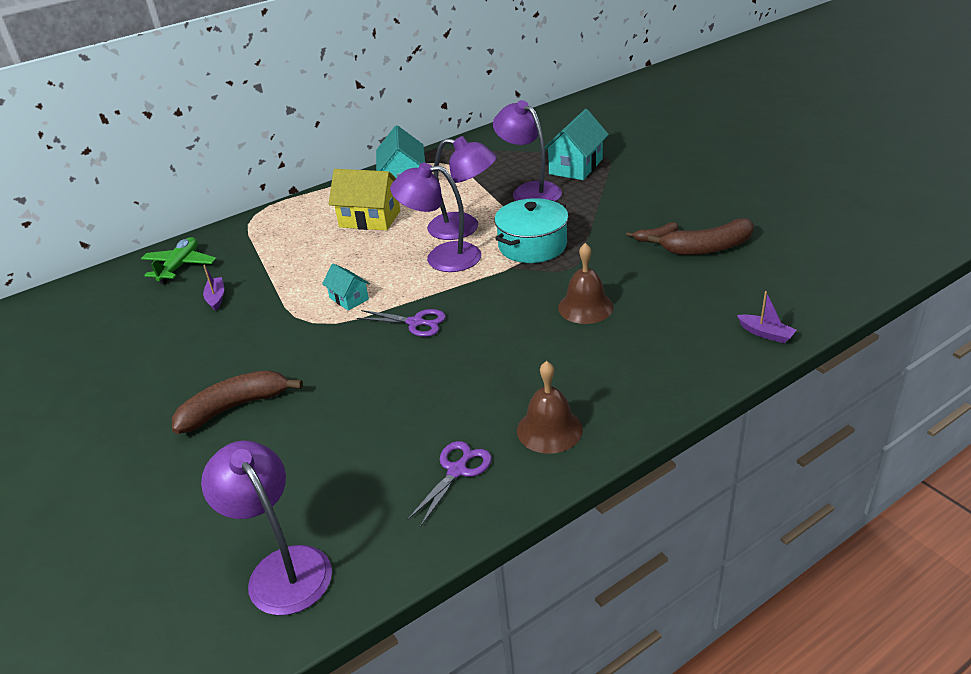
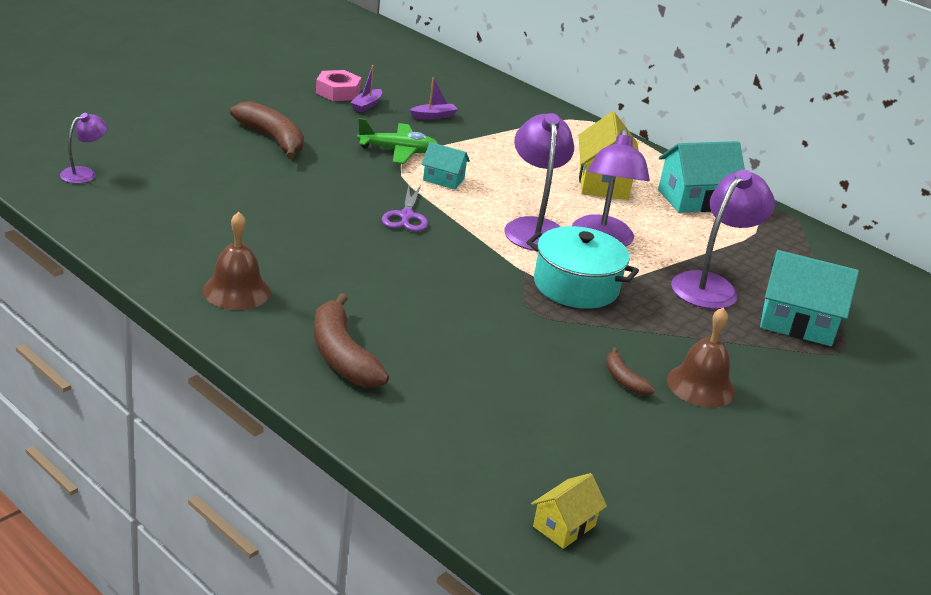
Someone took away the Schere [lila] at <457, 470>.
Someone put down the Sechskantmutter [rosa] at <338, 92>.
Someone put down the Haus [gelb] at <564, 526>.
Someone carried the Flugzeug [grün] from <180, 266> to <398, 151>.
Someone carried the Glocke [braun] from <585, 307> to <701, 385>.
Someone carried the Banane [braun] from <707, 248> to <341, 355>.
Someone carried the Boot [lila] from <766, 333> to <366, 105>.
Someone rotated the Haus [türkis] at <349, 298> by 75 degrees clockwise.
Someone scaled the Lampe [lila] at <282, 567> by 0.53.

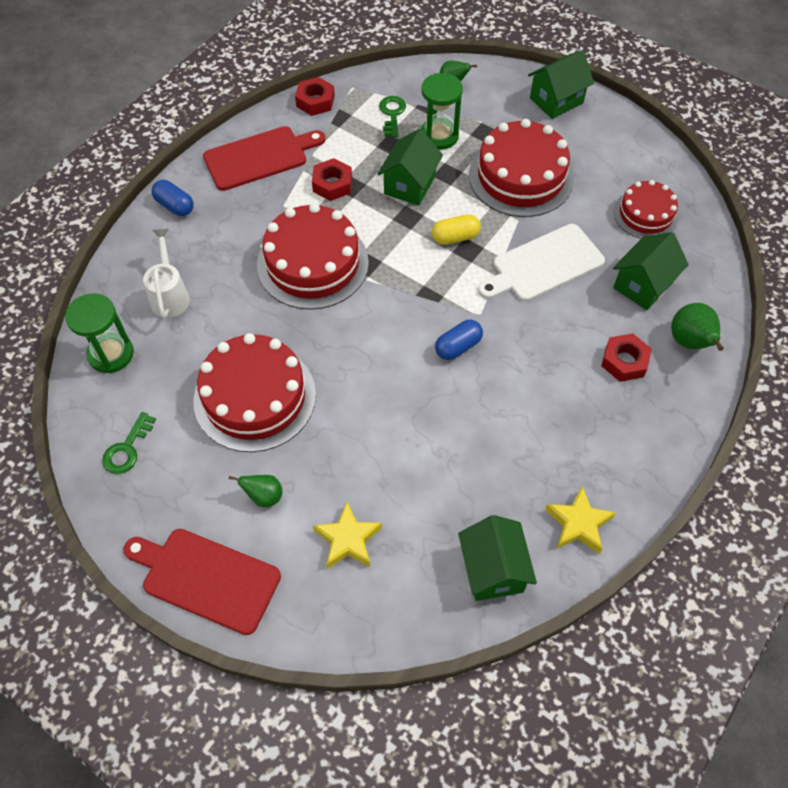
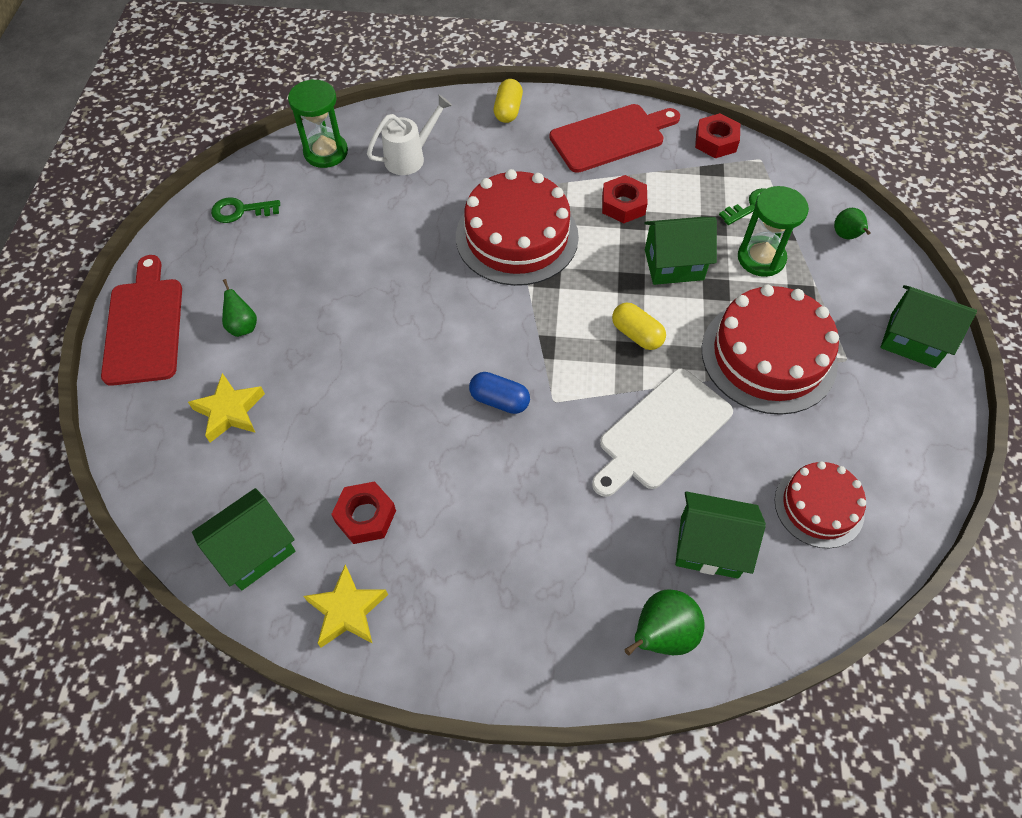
Someone took away the Kuchen [rot] at <255, 397>.
Someone carried the Sechskantmutter [rot] from <624, 361> to <365, 516>.
Someone repainted the Kapsel [blau] at <175, 206>, which became the Kapsel [gelb] at <508, 110>.
Someone rotated the Schneidebrett [rot] at <259, 157> by 60 degrees counterclockwise.
Someone rotated the Schneidebrett [weiß] at <544, 265> by 75 degrees counterclockwise.

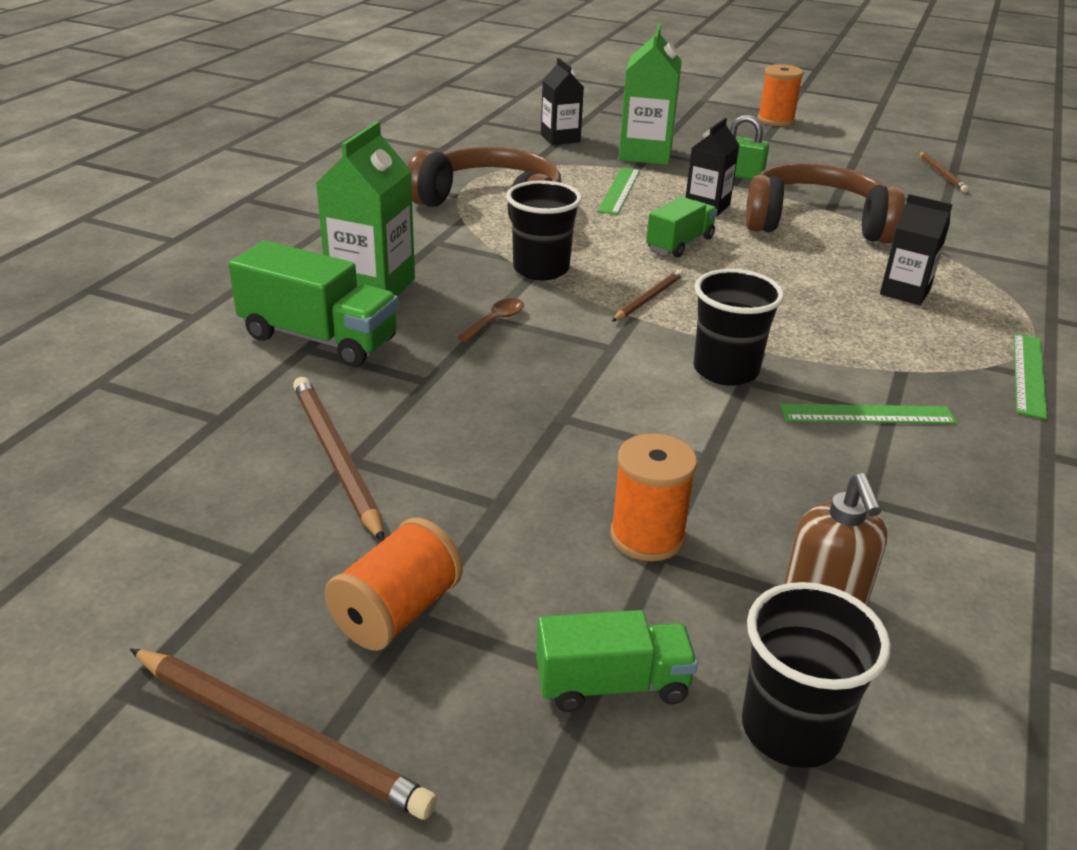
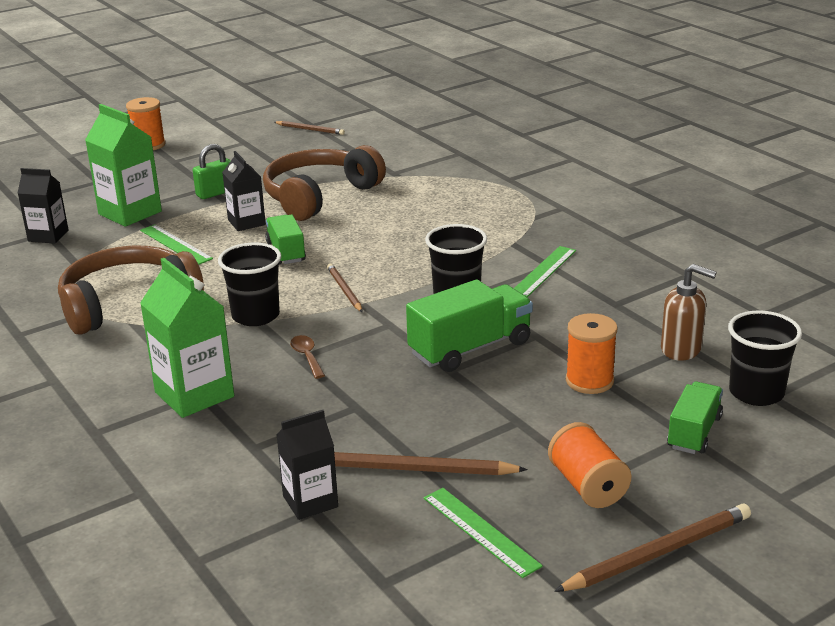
Someone carried the Lastwagen [grün] from <319, 338> to <470, 348>.
Someone carried the Getränkekarton [schwarz] from <905, 292> to <310, 501>.
Someone carried the Lineal [grün] from <1029, 374> to <480, 531>.

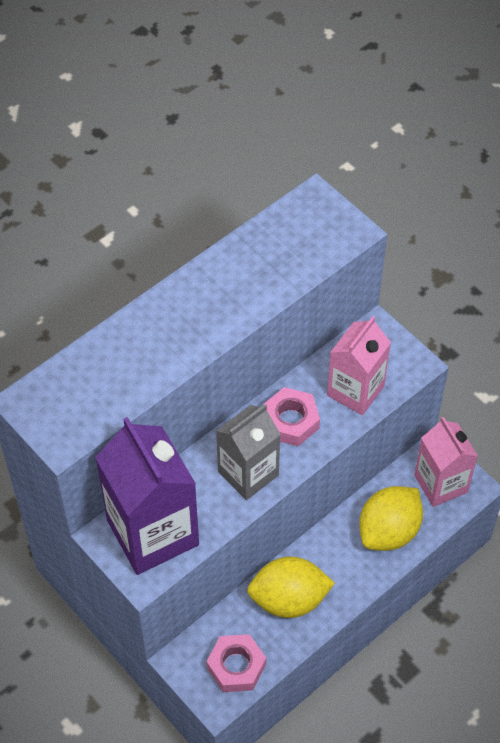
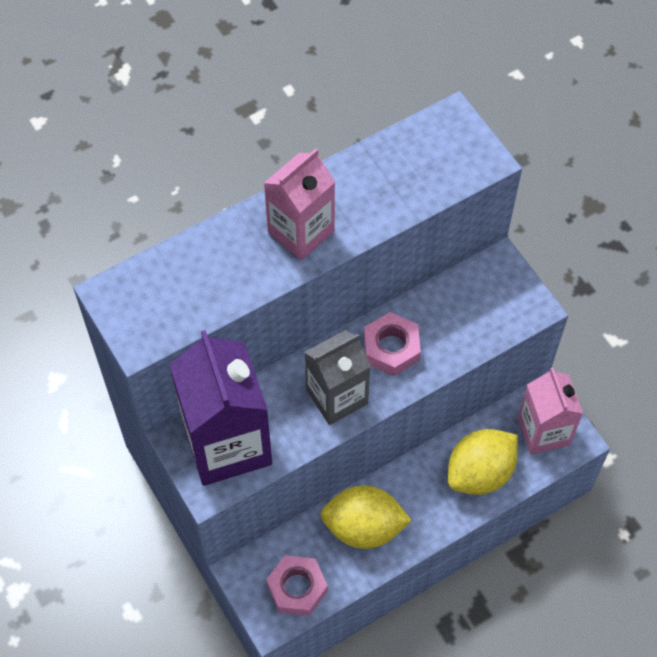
Someone carried the Getränkekarton [rosa] from <355, 390> to <301, 231>.

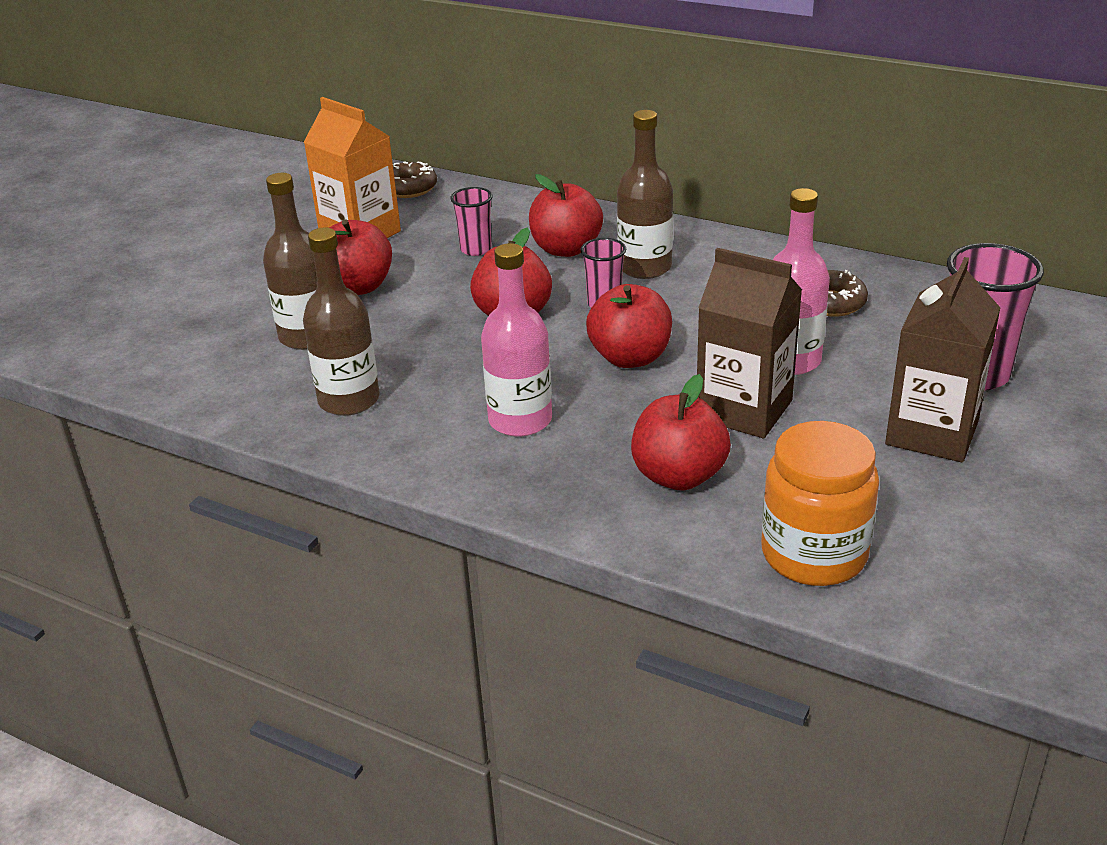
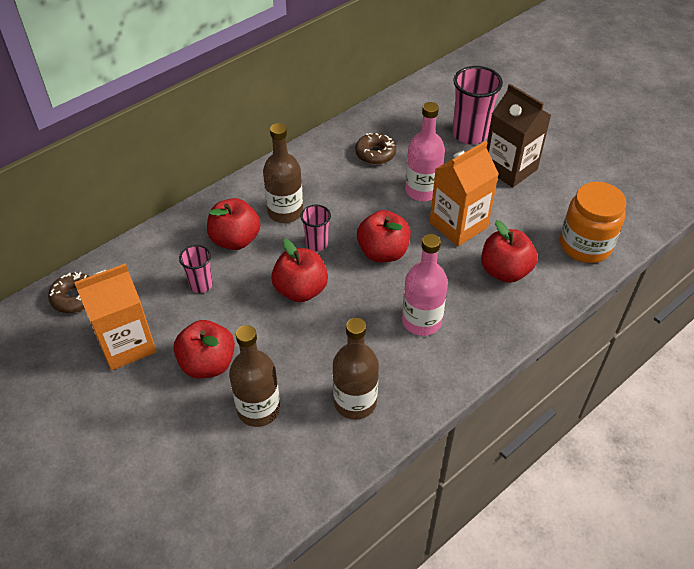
Someone repainted the Getränkekarton [braun] at <744, 410>, which became the Getränkekarton [orange] at <458, 225>.

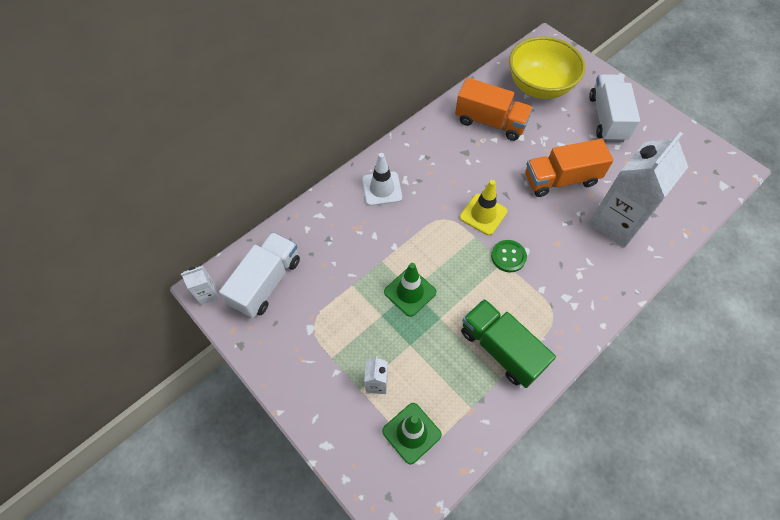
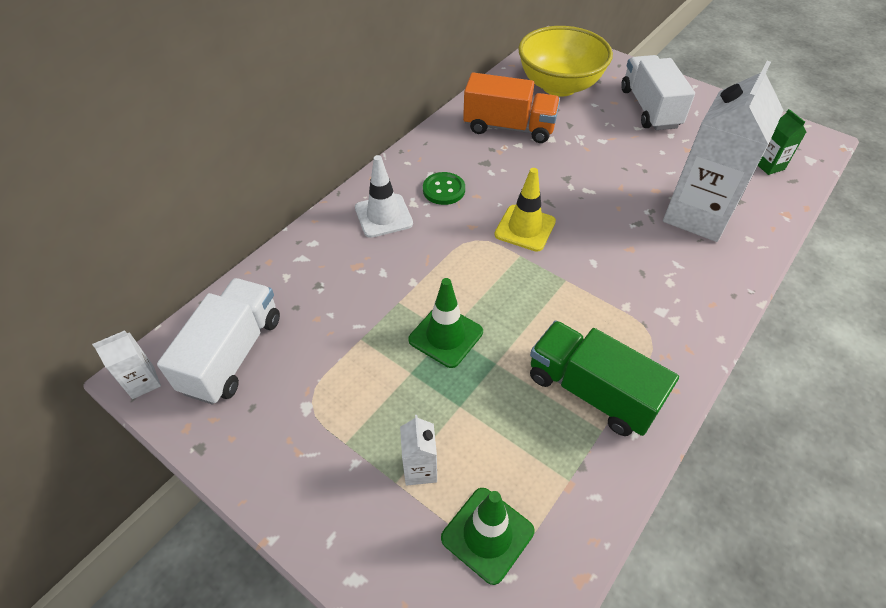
Someone took away the Lastwagen [orange] at <561, 179>.
Someone put down the Getränkekarton [grün] at <769, 166>.
Someone carried the Knopf [grün] from <508, 256> to <444, 190>.

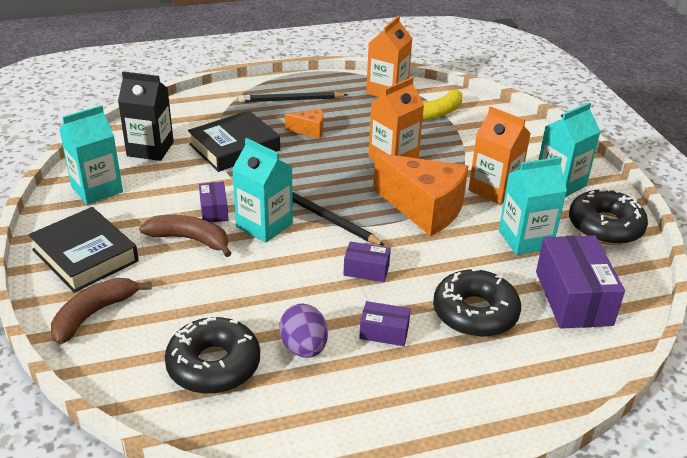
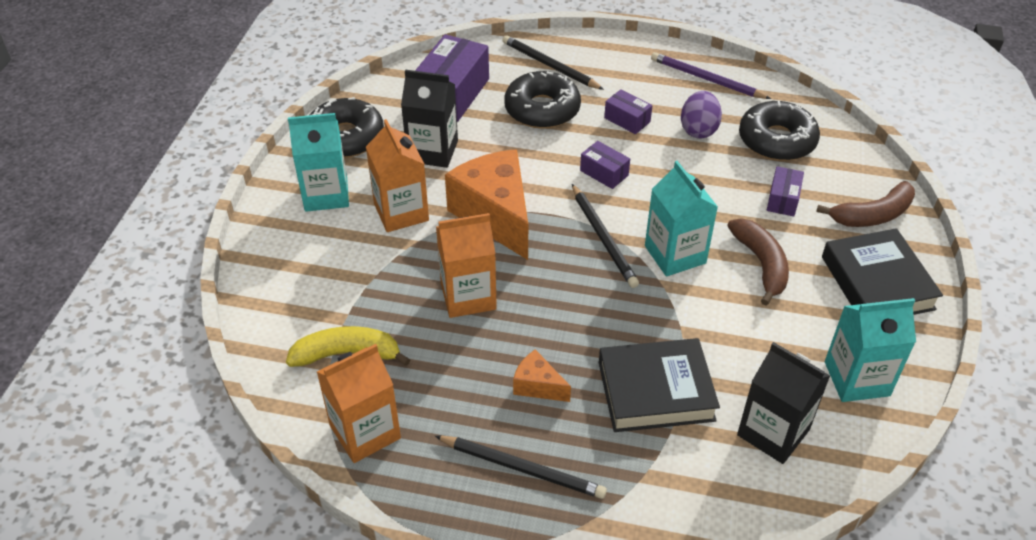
Someone put down the Bleistift [schwarz] at <550, 65>.
Someone put down the Bleistift [lila] at <706, 79>.
Someone carried the Schachtel [lila] from <214, 210> to <783, 199>.
Someone repainted the Getränkekarton [türkis] at <525, 239>, which became the Getränkekarton [schwarz] at <432, 151>.
Someone rotated the Banane [braun] at <190, 239> by 150 degrees counterclockwise.

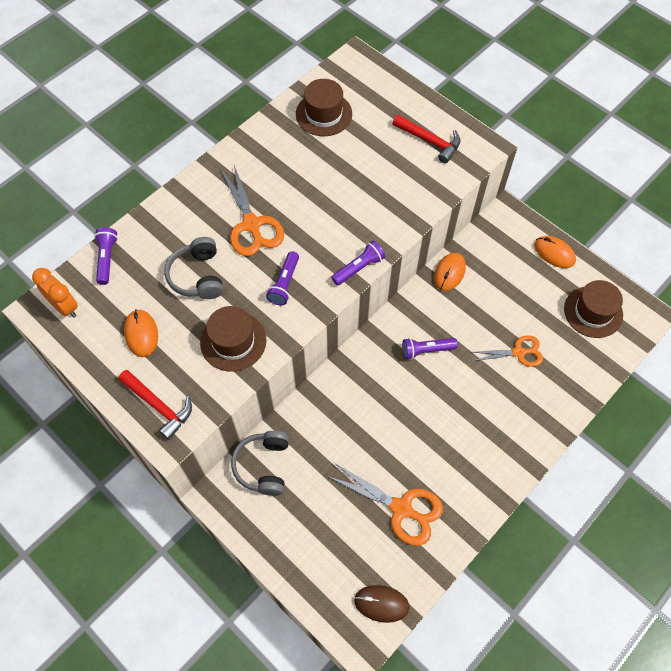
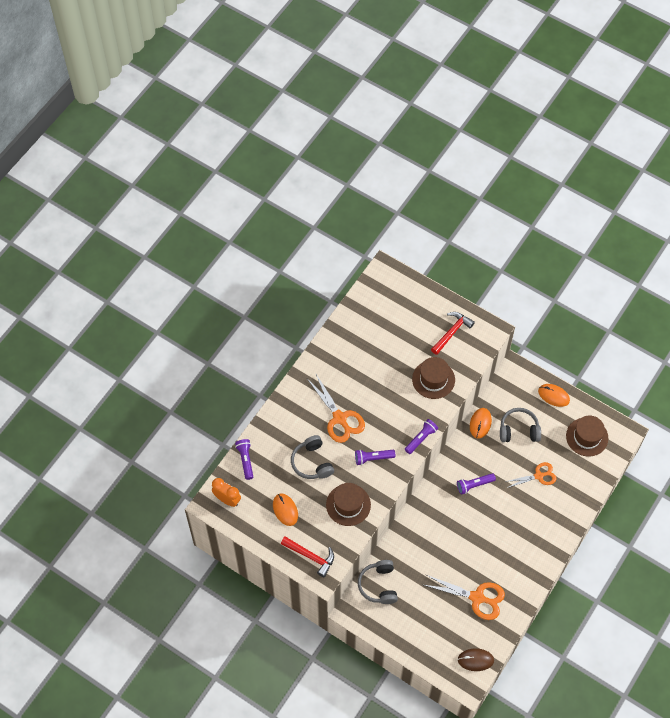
Someone put down the Kopfhörer [grau] at <519, 430>.
Someone carried the Hut [braun] from <324, 114> to <433, 379>.
Someone rotated the Taschenlampe [lila] at <284, 283> by 75 degrees clockwise.
Someone rotated the Hammer [rot] at <430, 141> by 75 degrees counterclockwise.

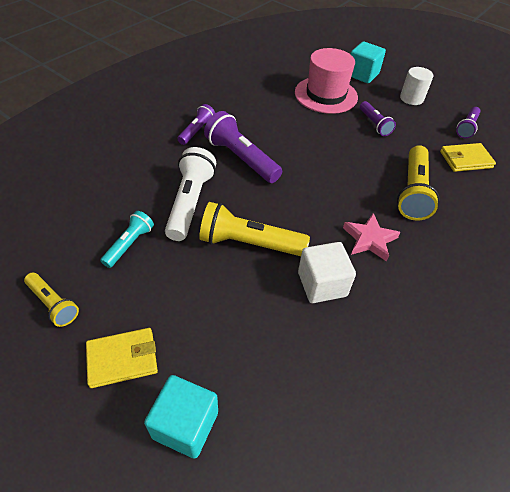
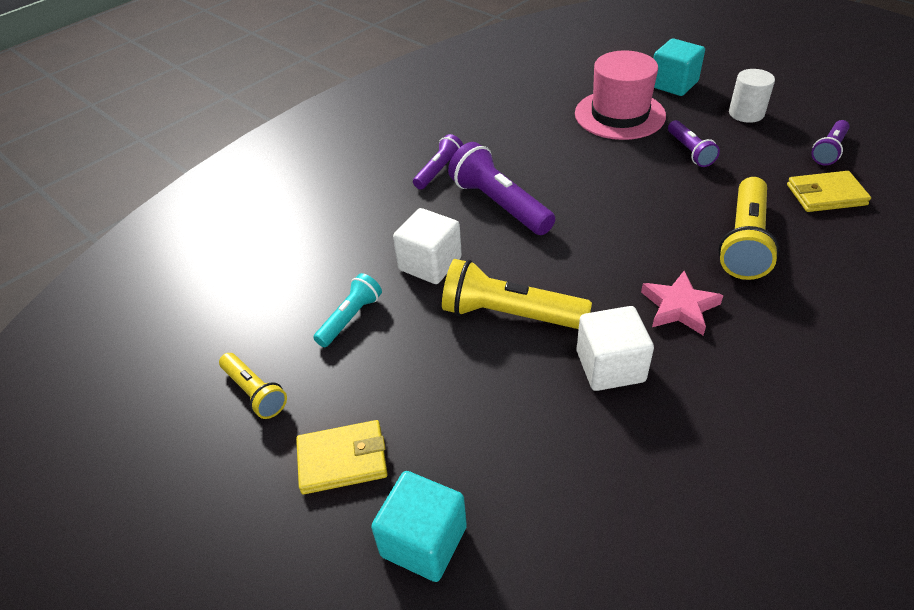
Someone swapped the Taschenlampe [weiß] at <190, 203> for the Kubus [weiß] at <430, 264>.

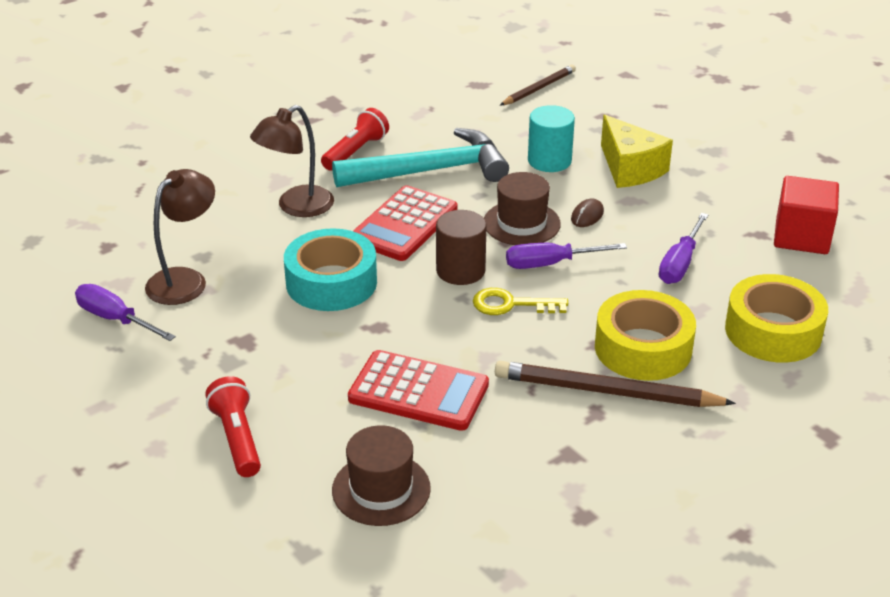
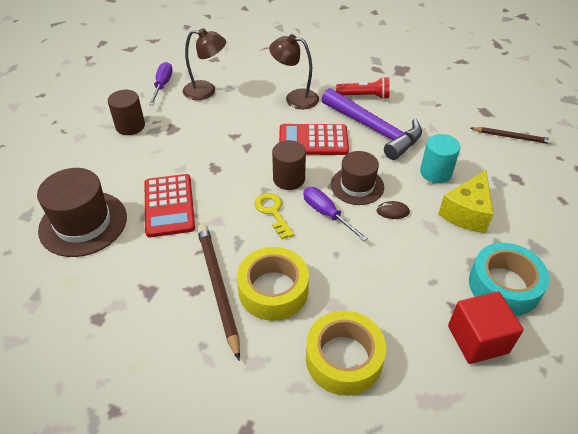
Someone took away the Taschenlampe [rot] at <237, 438>.
Someone took away the Schraubenzieher [lila] at <680, 264>.
Someone put down the Vollzylinder [braun] at <130, 126>.
Someone carried the Klebeband [türkis] from <331, 282> to <504, 286>.
Someone repainted the Hammer [türkis] at <430, 171>, which became the Hammer [lila] at <374, 129>.
Someone scaled the Hut [braun] at <381, 489> by 1.51.

